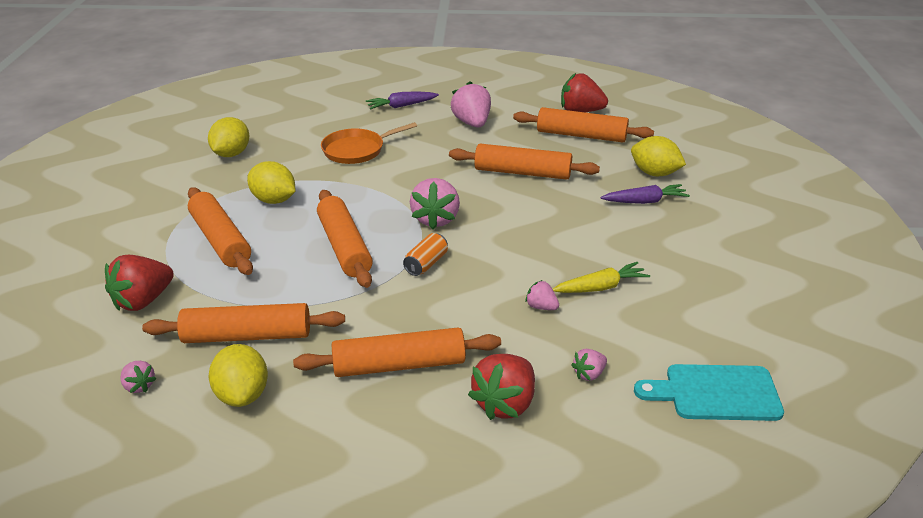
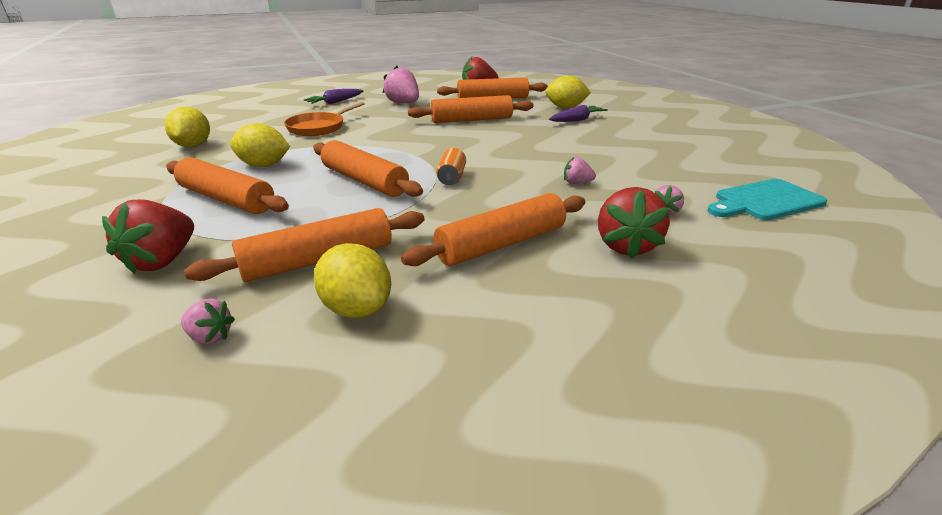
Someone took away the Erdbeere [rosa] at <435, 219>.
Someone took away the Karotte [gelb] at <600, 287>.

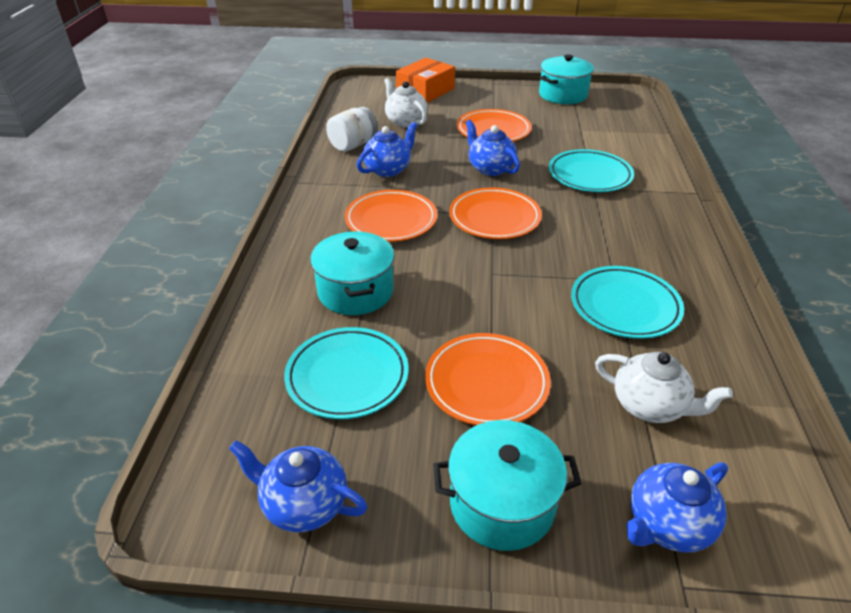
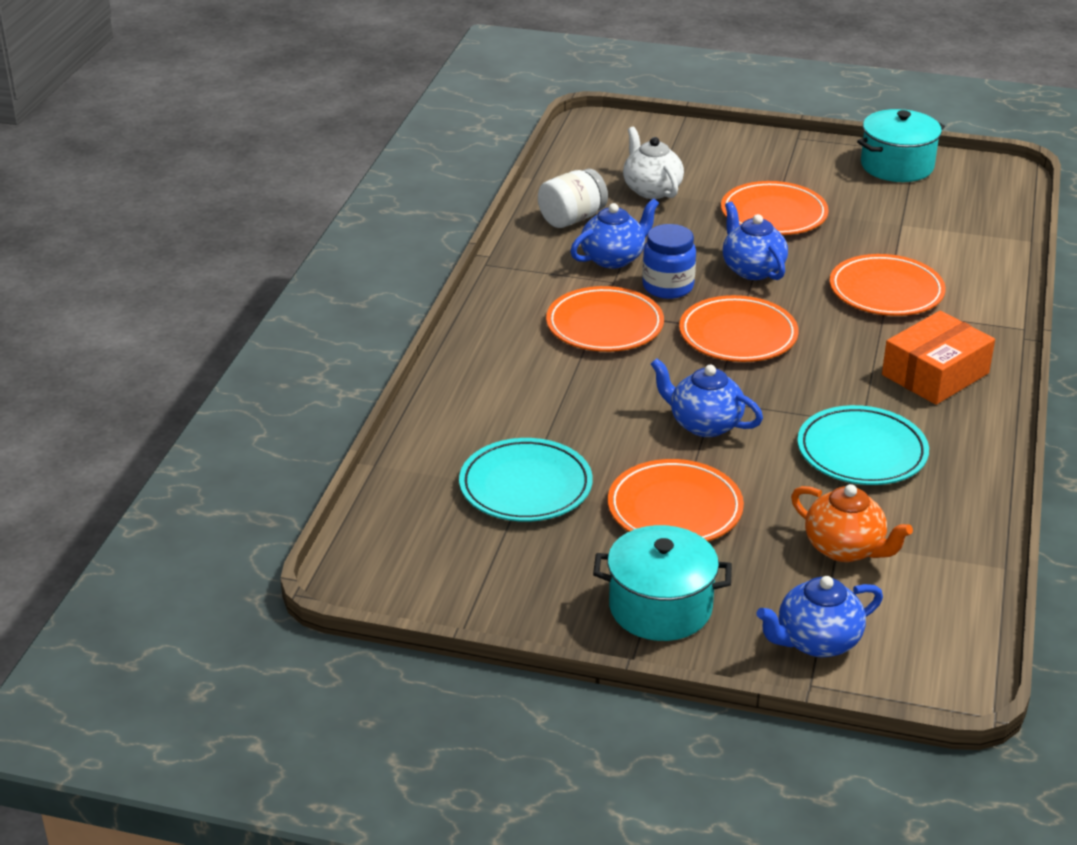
Someone took away the Kochtopf [türkis] at <355, 291>.
Someone put down the Einmachglas [blau] at <668, 287>.
Someone carried the Teekanne [blau] from <304, 504> to <704, 424>.
Someone carried the Schachtel [orange] from <425, 91> to <935, 374>.
Someone repainted the Teller [türkis] at <589, 175>, which became the Teller [orange] at <886, 291>.
Someone repainted the Teekanne [weiß] at <649, 406>, which became the Teekanne [orange] at <845, 548>.

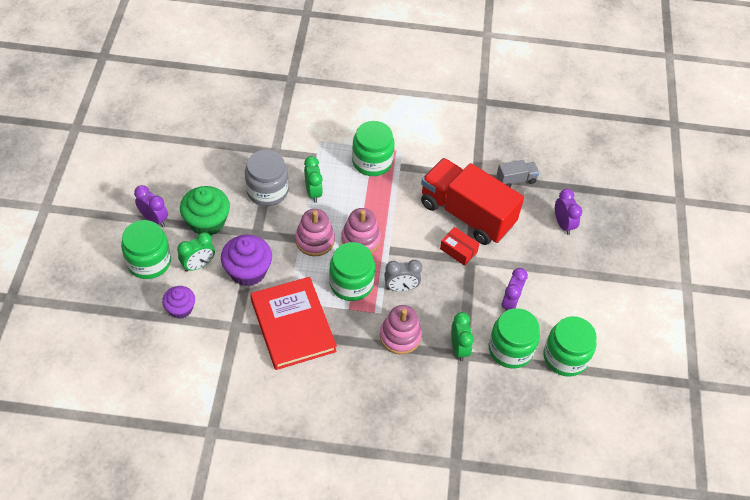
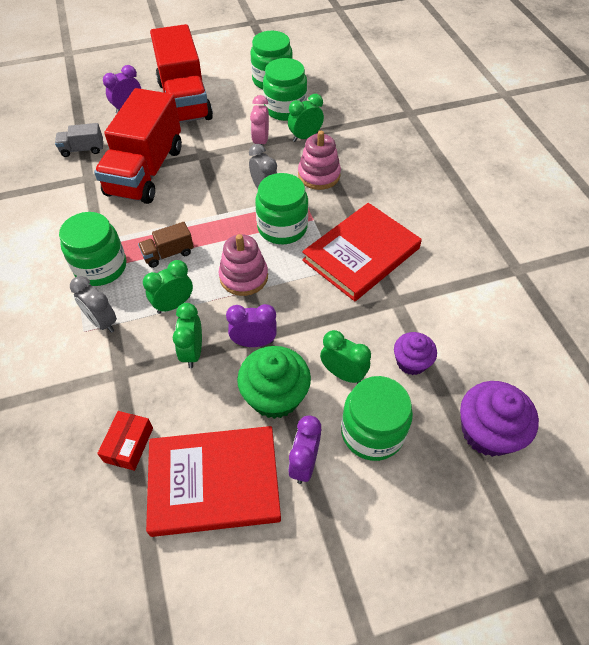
Someone took away the Stapelspielzeug [rosa] at <360, 239>.
Someone put down the Wecker [grau] at <102, 322>.
Someone put down the Lastwagen [braun] at <168, 254>.
Someone put down the Buch [rot] at <214, 482>.
Someone put down the Lastwagen [rot] at <184, 100>.
Someone put down the Wecker [rosa] at <261, 142>.
Someone carried the Muffin [lila] from <248, 271> to <487, 432>.
Someone carried the Schachtel [rot] from <458, 250> to <129, 445>.
Someone carried the Wecker [lila] from <510, 303> to <254, 342>.
Someone swapped the Einmachglas [grau] at <267, 191> for the Wecker [grün] at <192, 352>.
Someone rotated the Lastwagen [grau] at <516, 180> by 60 degrees counterclockwise.

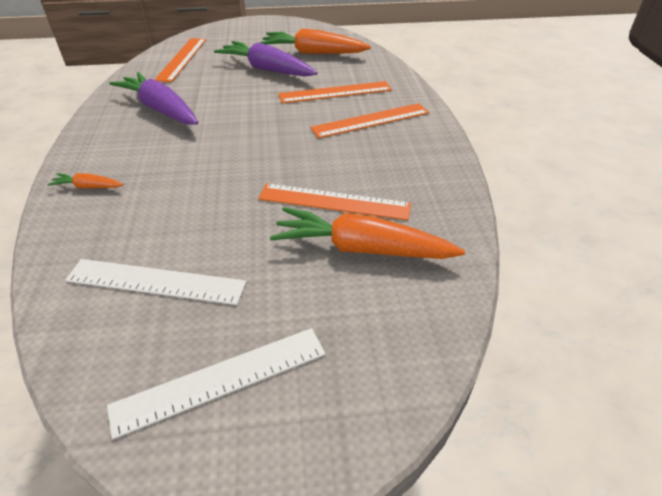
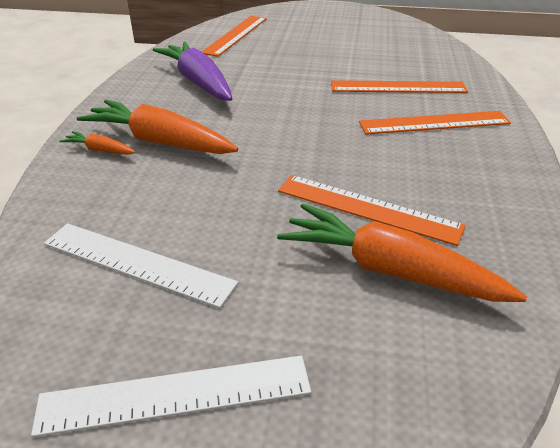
Someone took away the Karotte [lila] at <267, 69>.
Someone carried the Karotte [orange] from <313, 53> to <159, 142>.

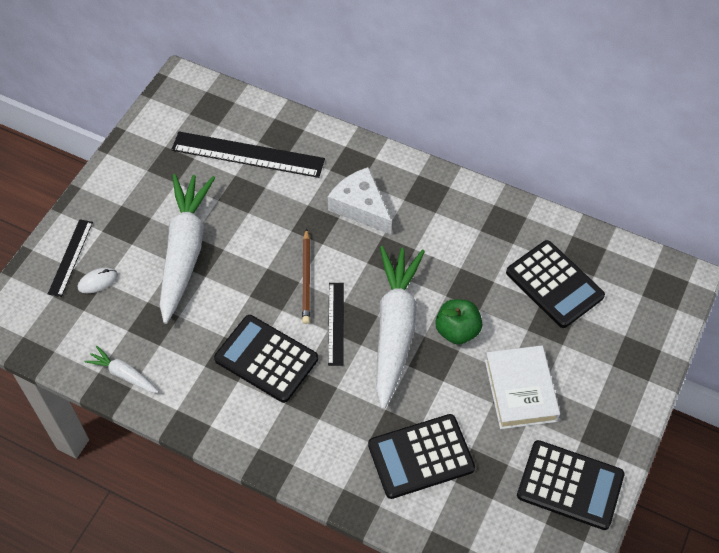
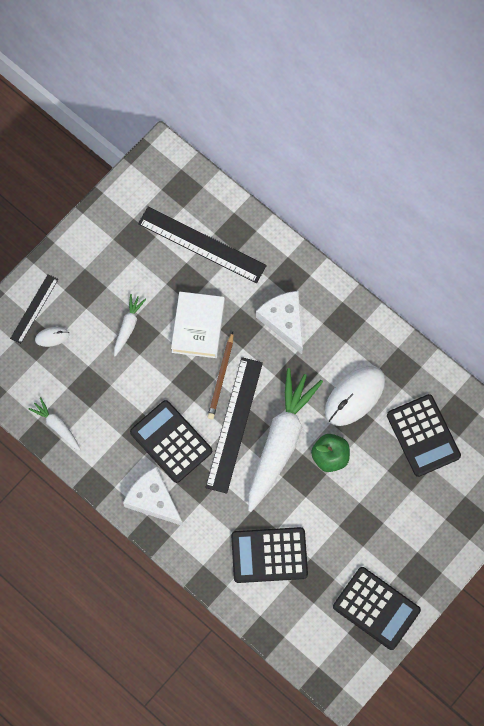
Someone put down the Käse [weiß] at <153, 500>.
Someone put down the Computermaus [weiß] at <354, 396>.
Someone carried the Buch [weiß] from <520, 390> to <198, 327>.
Someone scaled the Karotte [weiß] at <185, 251> by 0.45.
Someone scaled the Lineal [schwarz] at <336, 323> by 1.78.

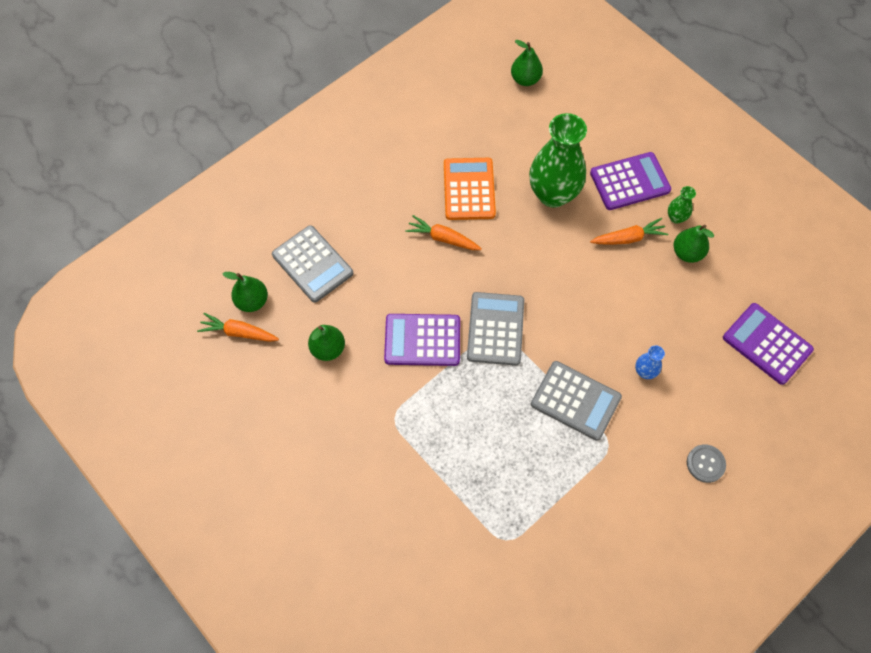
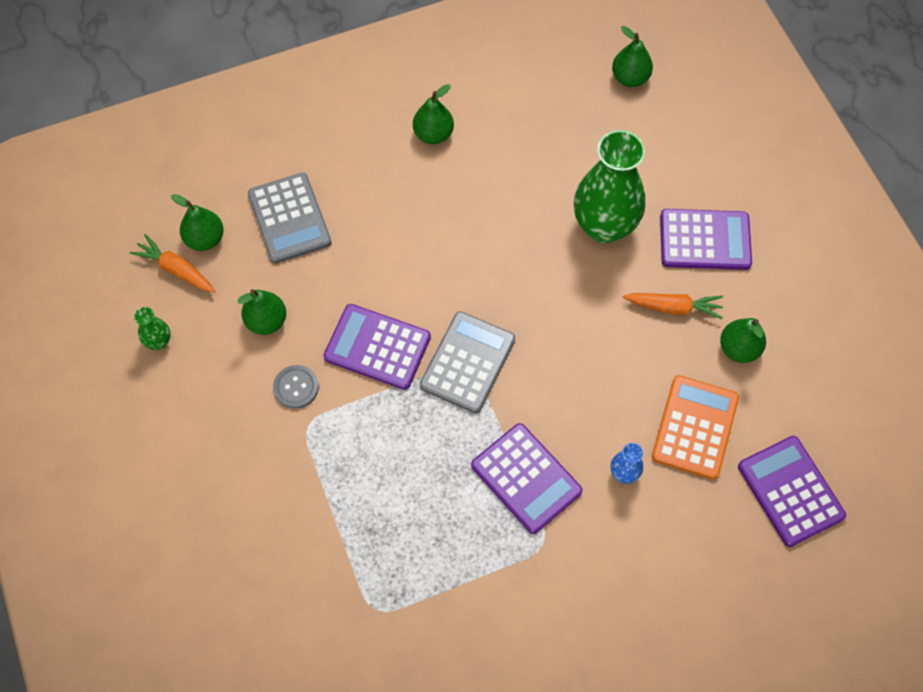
Someone took away the Karotte [orange] at <443, 238>.
Someone put down the Birne [grün] at <433, 134>.
Someone carried the Taschenrechner [orange] from <469, 189> to <695, 427>.
Someone carried the Vase [grün] from <676, 217> to <159, 342>.
Someone carried the Knopf [grau] from <705, 464> to <296, 387>.
Someone repainted the Taschenrechner [grau] at <575, 401>, which became the Taschenrechner [lila] at <526, 478>.

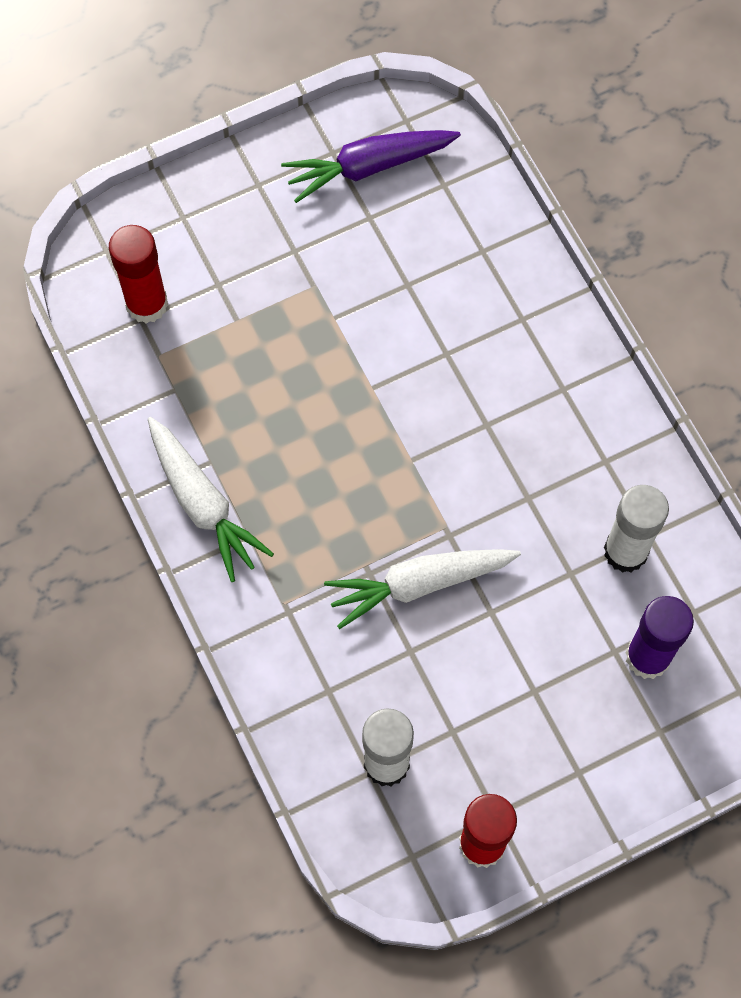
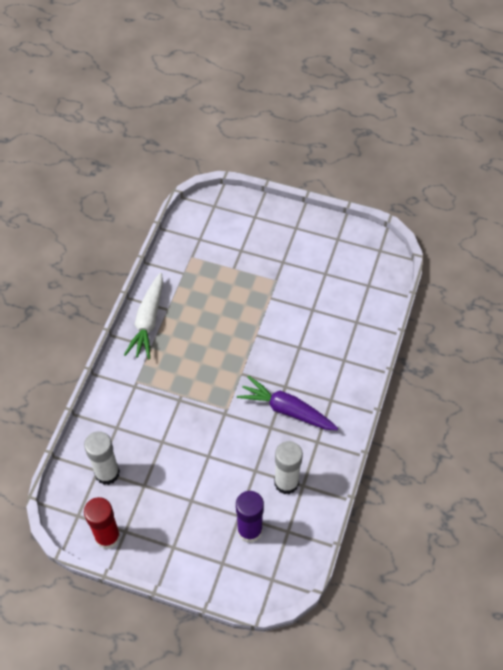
Someone took away the Klebestift [rot] at <147, 304>.
Someone took away the Karotte [weiß] at <419, 584>.
Someone carried the Karotte [lila] from <368, 167> to <286, 410>.

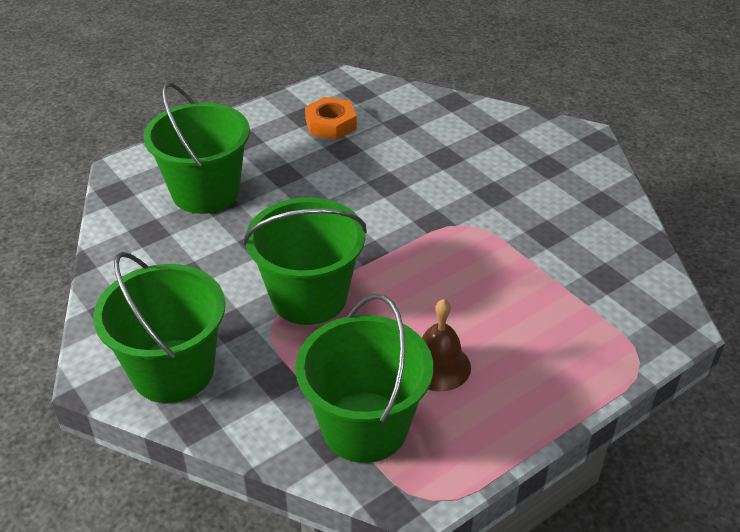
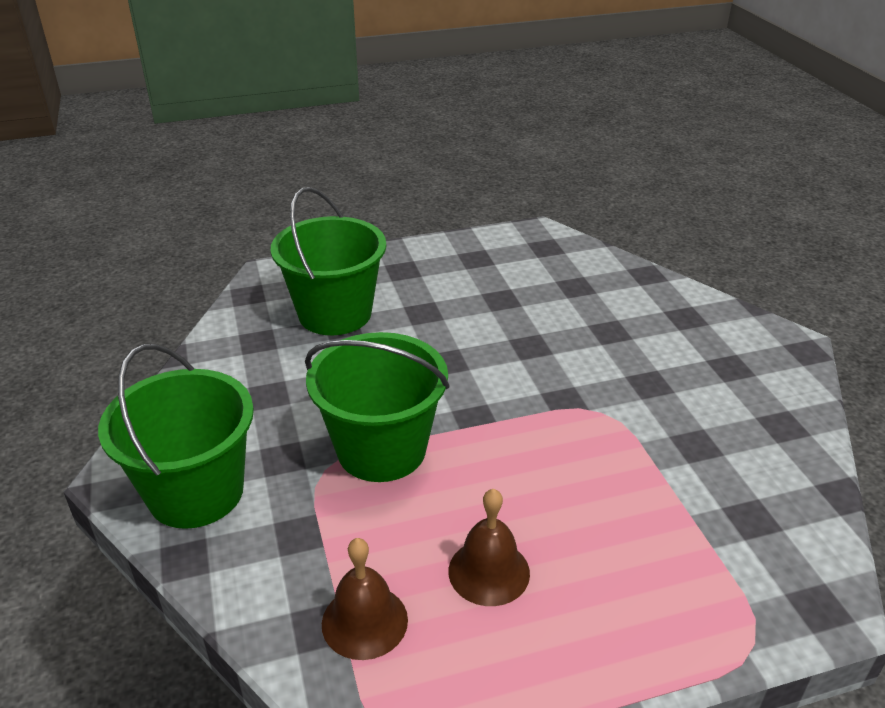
Someone took away the Sechskantmutter [orange] at <330, 124>.
Someone swapped the Eimer [grün] at <364, 427> for the Glocke [braun] at <364, 621>.

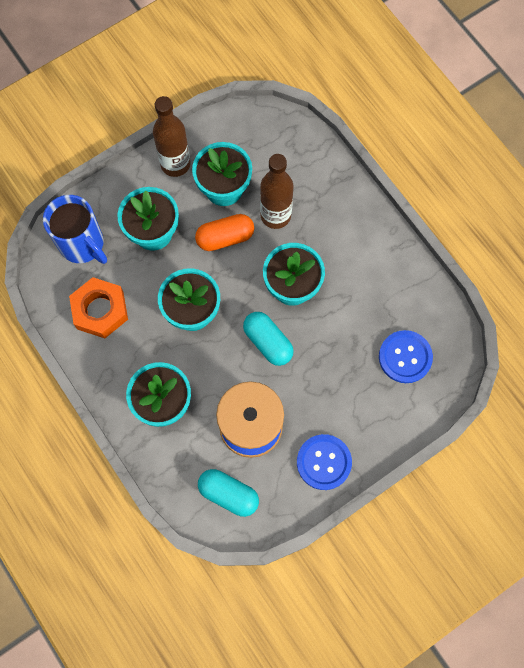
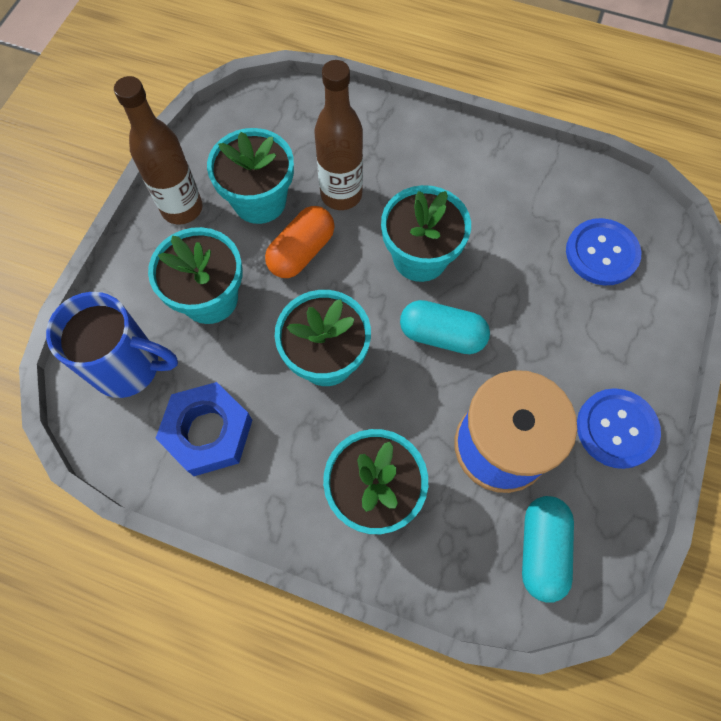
Someone repainted the Sechskantmutter [orange] at <100, 310>, which became the Sechskantmutter [blau] at <208, 432>.
Someone rotated the Kapsel [türkis] at <228, 494> by 75 degrees counterclockwise.

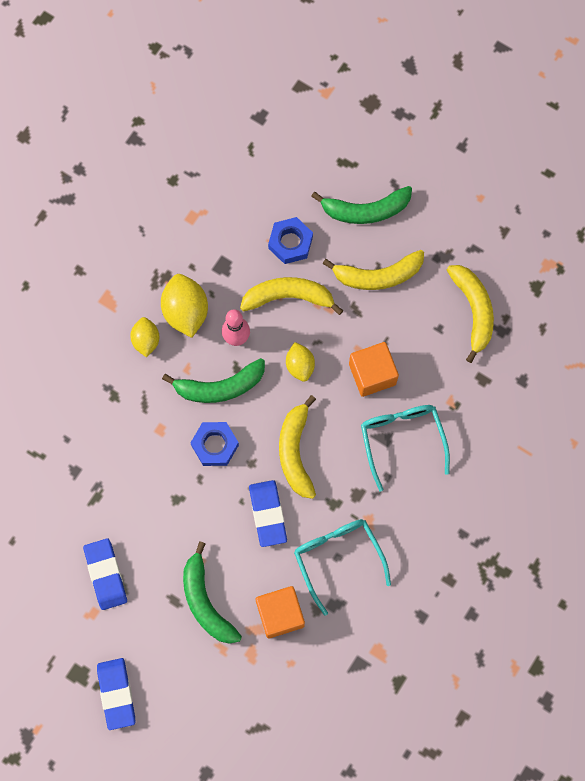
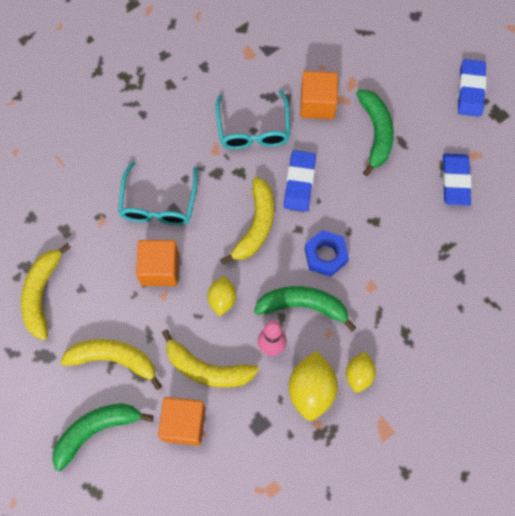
Someone swapped the Sechskantmutter [blau] at <290, 242> for the Kubus [orange] at <184, 424>.
Someone rotated the Banane [grün] at <366, 210> by 45 degrees counterclockwise.

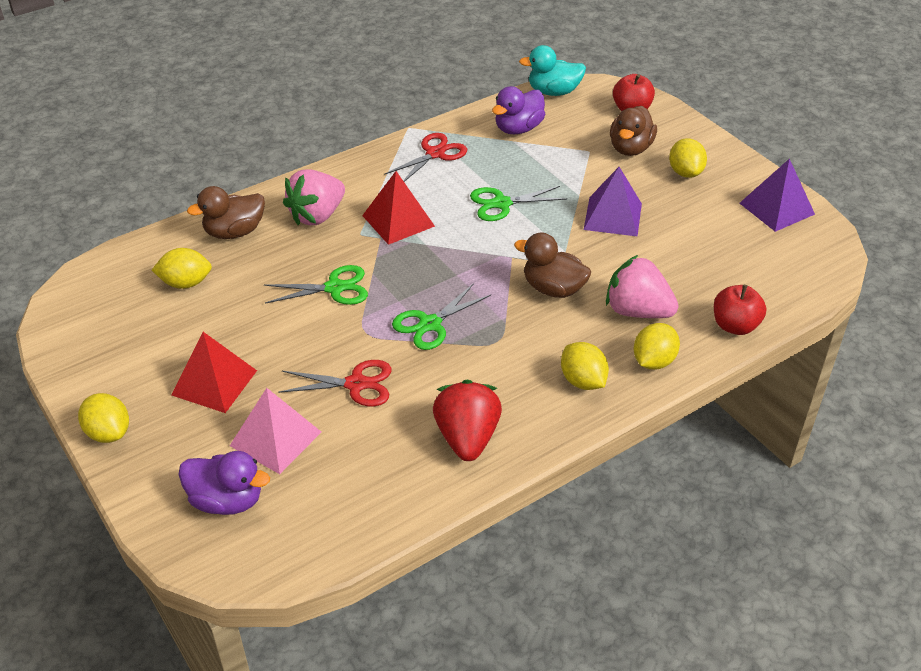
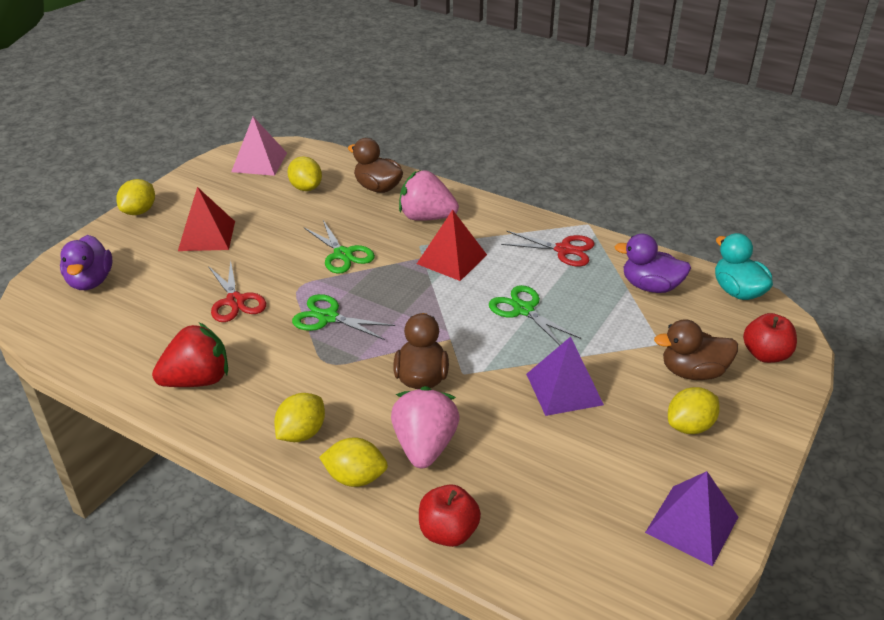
Someone carried the Pyramide [rosa] from <275, 438> to <259, 162>.

